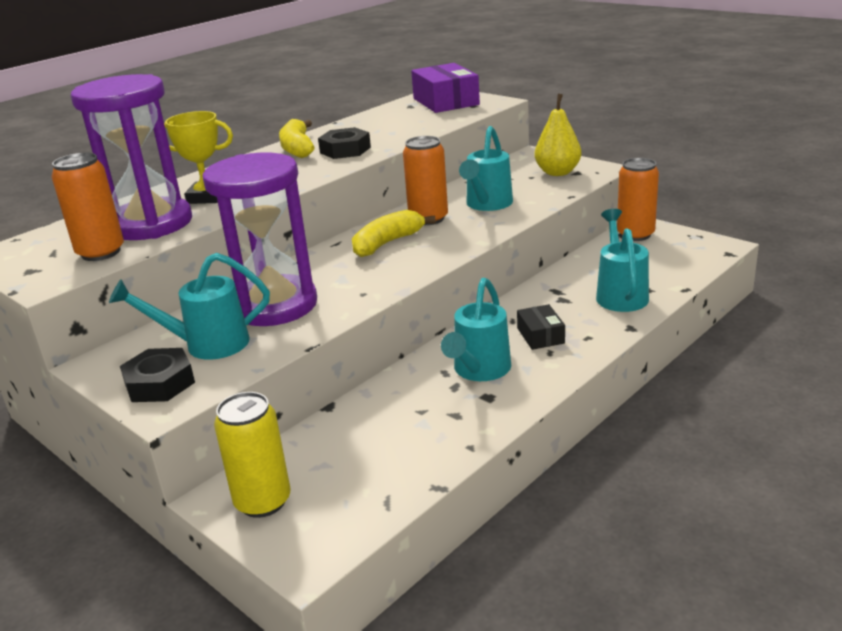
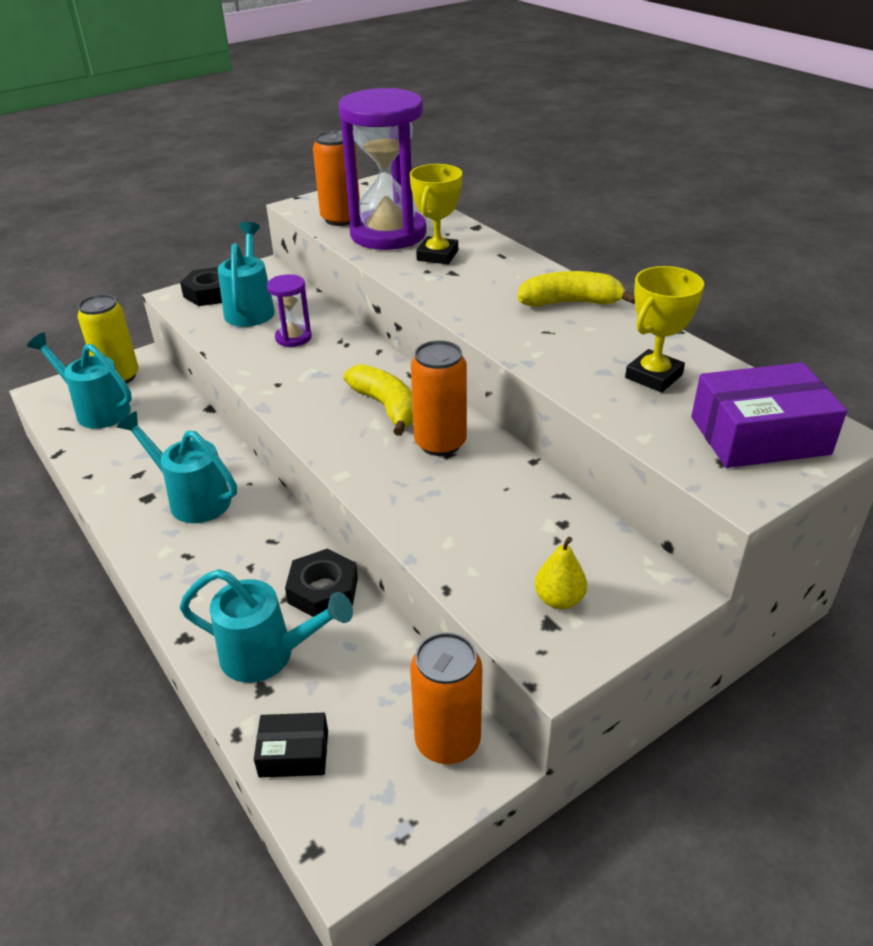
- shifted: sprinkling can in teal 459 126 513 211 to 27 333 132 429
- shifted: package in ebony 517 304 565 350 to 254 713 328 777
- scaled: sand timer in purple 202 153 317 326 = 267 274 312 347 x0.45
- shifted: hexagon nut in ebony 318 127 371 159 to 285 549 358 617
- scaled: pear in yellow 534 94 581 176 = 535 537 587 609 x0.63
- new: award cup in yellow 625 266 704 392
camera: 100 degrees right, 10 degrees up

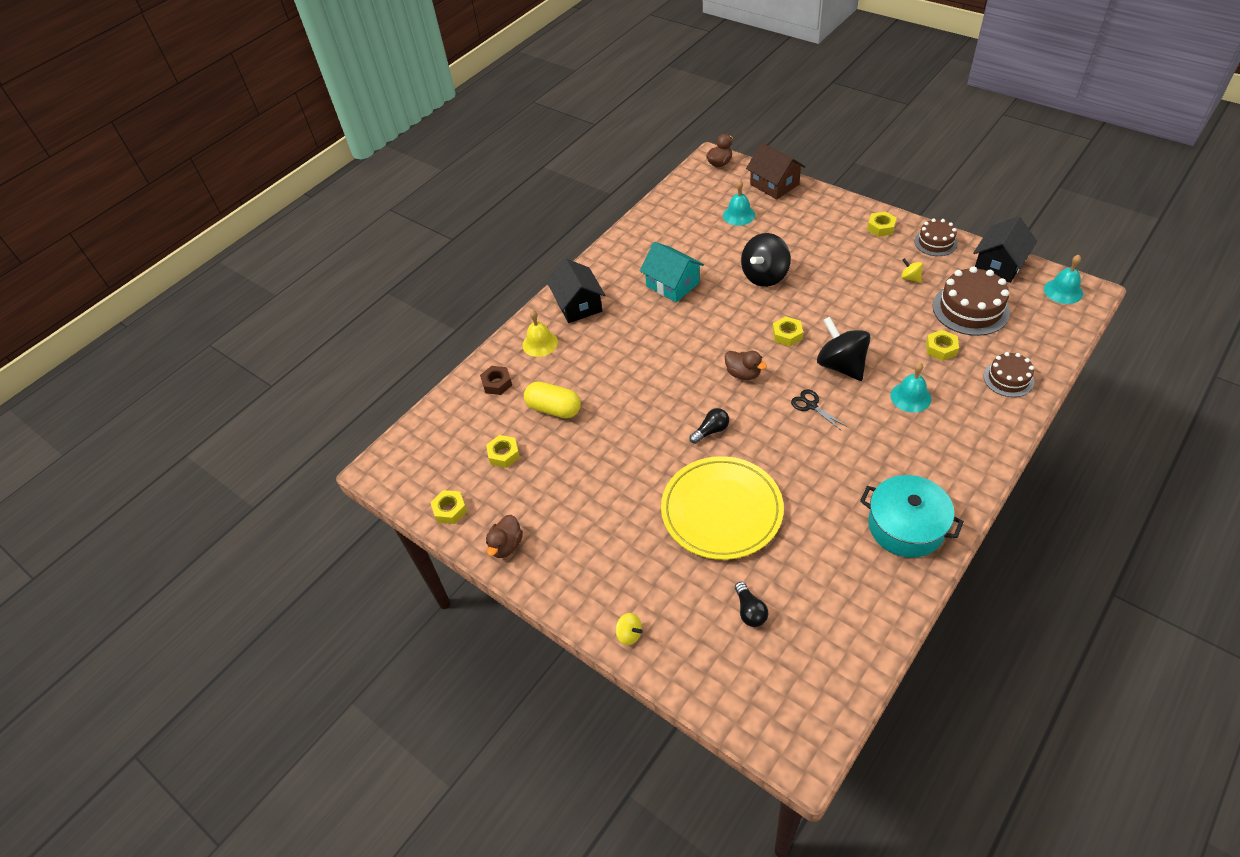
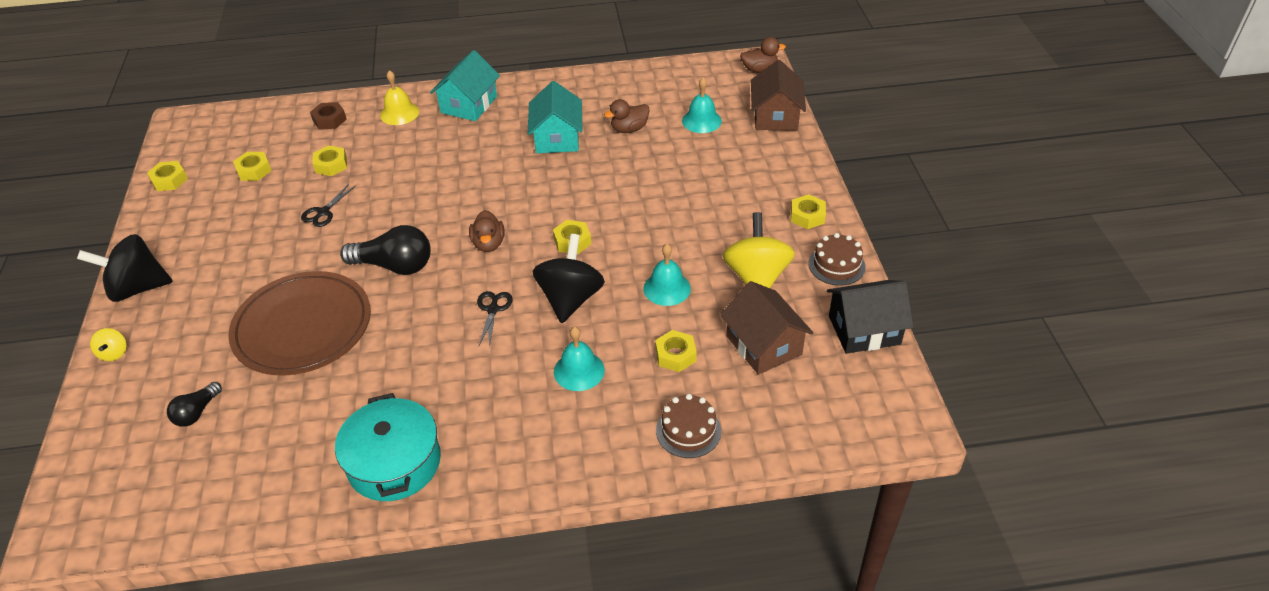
- shifted: toy top in ebony 741 233 791 287 to 77 234 173 302
- repainted: plate in yellow 661 456 784 560 to plate in dark brown 228 271 371 376
- new: scissors in ebony 301 184 355 227
- swapped: pill shape in yellow 524 381 581 418 to hexagon nut in yellow 313 145 347 176
- scaled: light bulb in ebony 689 408 729 444 = 340 225 431 275 x1.79
- repainted: house in ebony 547 259 605 323 to house in teal 430 50 500 121
- shifted: toy duck in dark brown 486 515 523 558 to 604 99 650 133
- shifted: hand bell in teal 1044 255 1083 304 to 643 244 691 306
- swapped: layer cake in dark brown 933 266 1010 336 to house in dark brown 720 281 814 375
- scaled: toy top in yellow 901 258 923 283 = 723 212 795 288 x2.21
camera: 40 degrees right, 5 degrees down

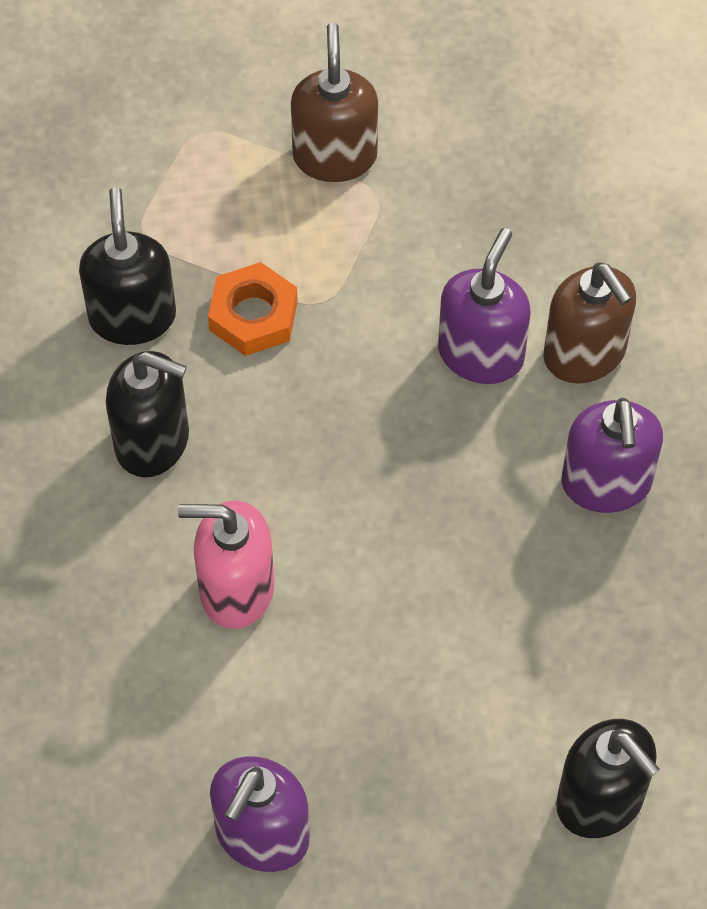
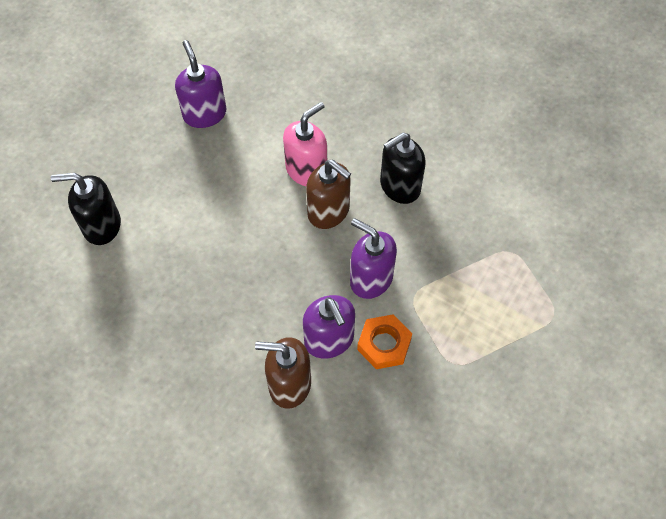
- shifted: pump bottle in dark brown 291 23 378 182 to 306 160 351 229
- shifted: pump bottle in purple 561 398 663 513 to 350 218 397 299
- shifted: hexagon nut in orange-coloured 208 262 298 356 to 357 314 412 369
- gone: pump bottle in ebony 79 187 176 345
camera: 130 degrees right, 0 degrees up

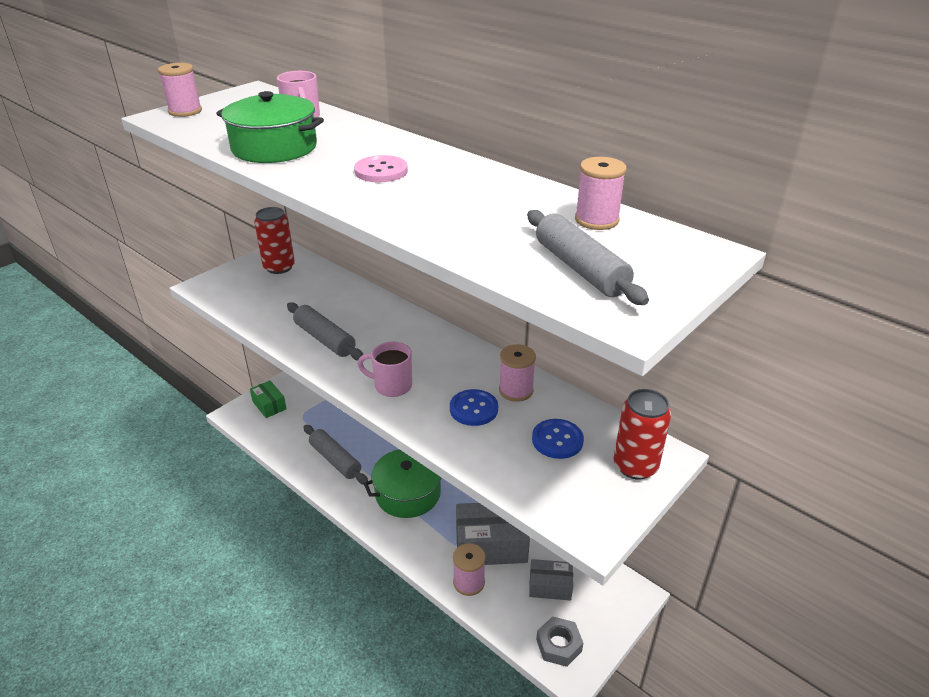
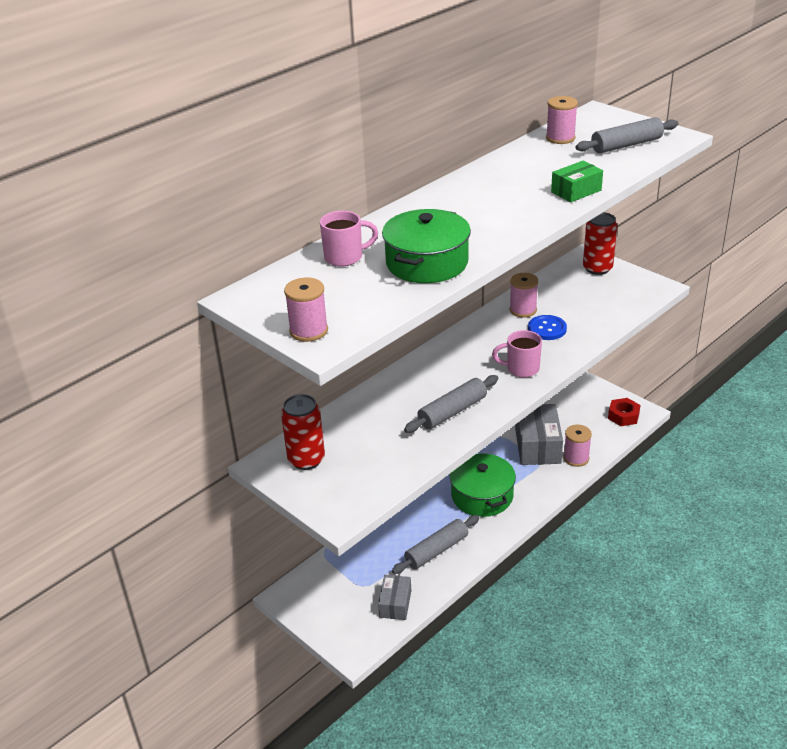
- shifted: package in grey 529 559 573 601 to 378 575 411 620
- rotated: coffee mug in rosy 358 342 412 397 = 492 330 542 378 75 degrees clockwise
- shifted: package in green 250 380 287 418 to 551 161 603 202
- repainted: hexagon nut in grey 536 616 583 667 to hexagon nut in scarlet 608 398 640 426
- gone: sewing button in rosy 354 155 408 182
- gone: sewing button in blue 532 419 584 459
camera: 85 degrees left, 0 degrees up

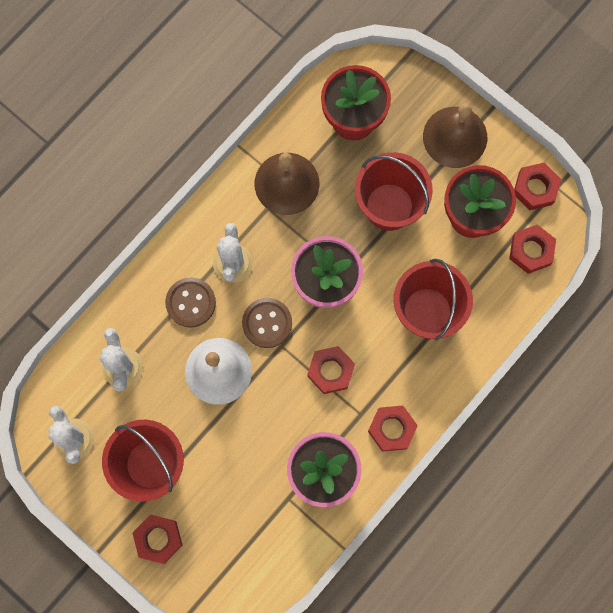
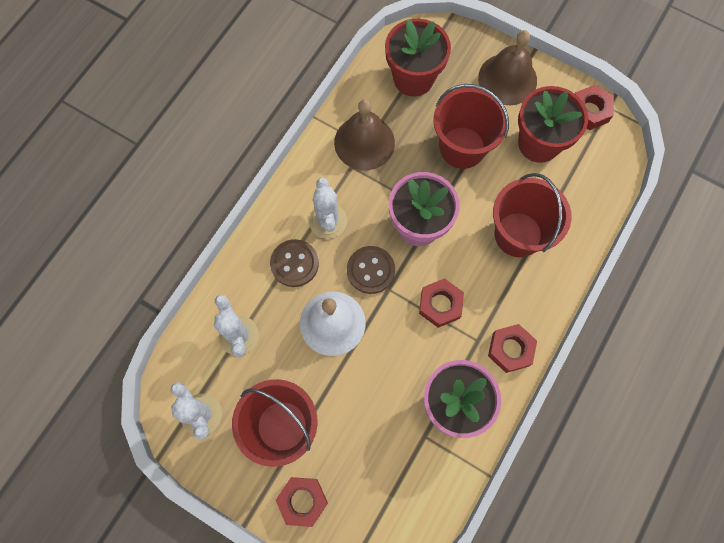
- gone: hexagon nut in scarlet 509 225 556 274
camera: 10 degrees left, 5 degrees down

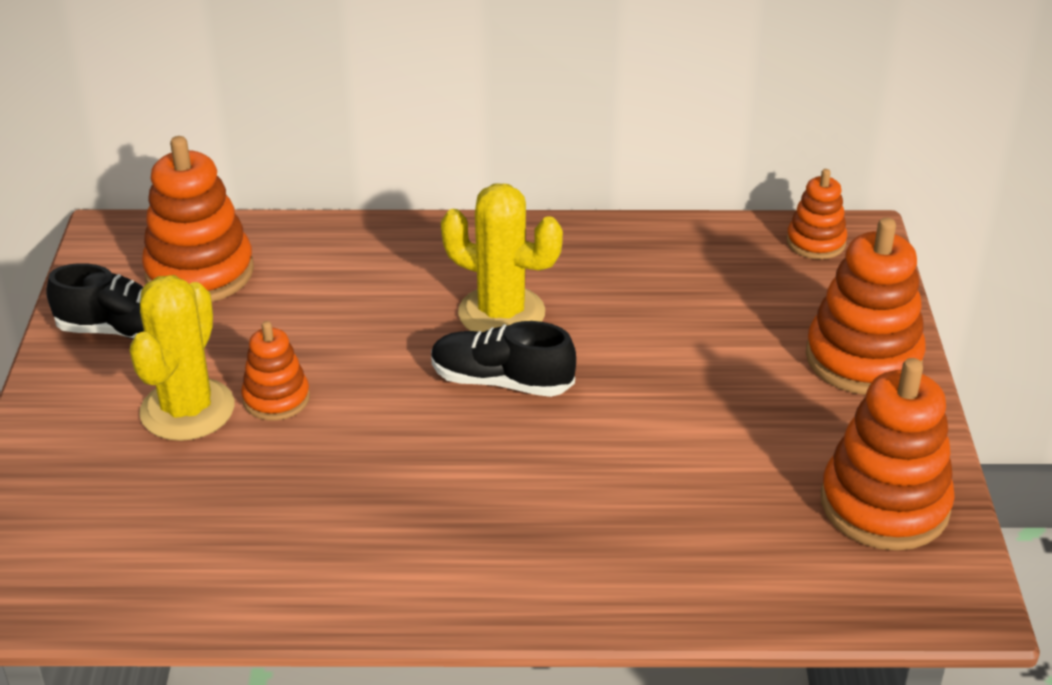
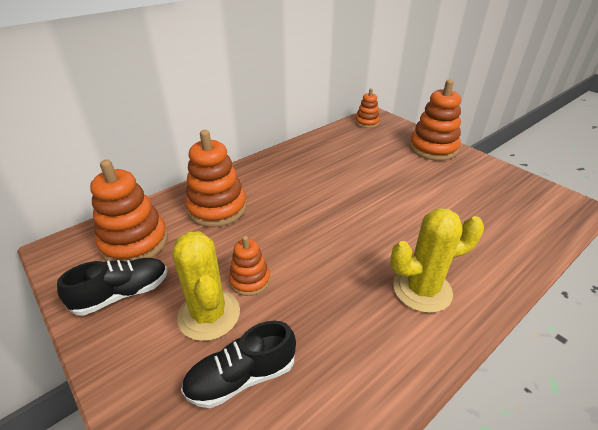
- shifted: shoe in ebony 431 321 576 397 to 181 321 296 408
- shifted: stacking rings in orange-coloured 821 358 955 551 to 185 130 247 227
- shifted: cactus in yellow 441 183 563 332 to 390 208 484 313
camera: 40 degrees left, 0 degrees up

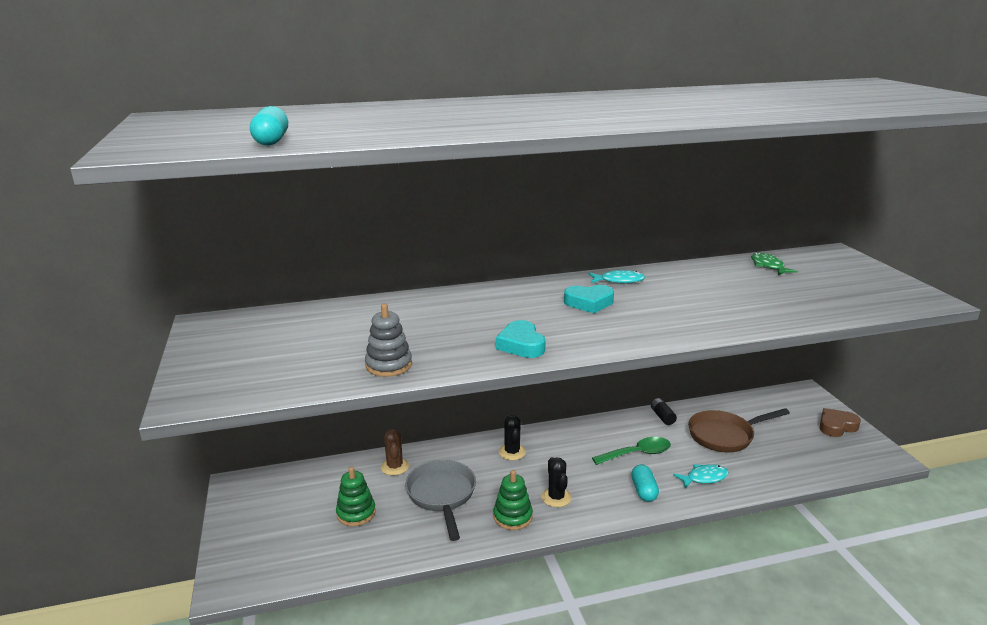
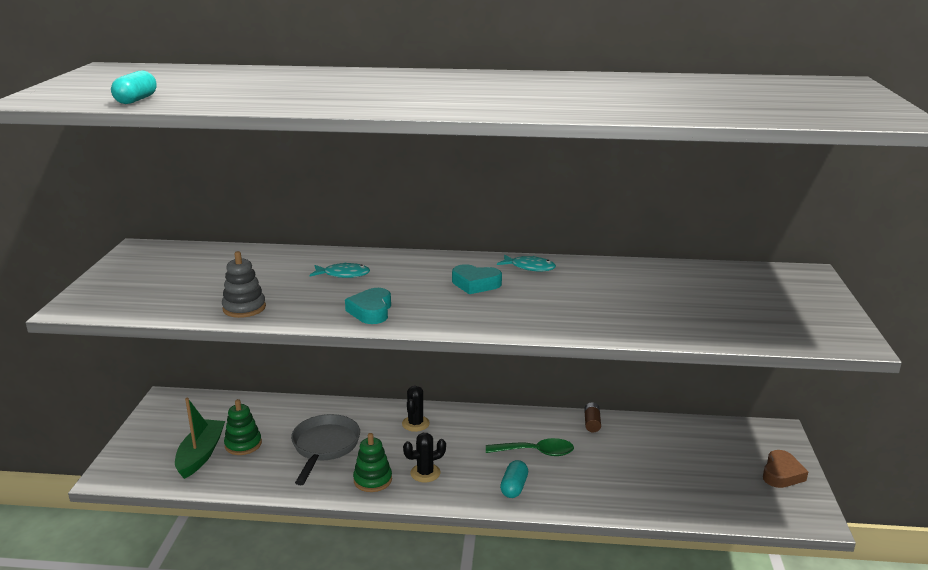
- new: toy boat in green 175 398 225 479
- shifted: fish in teal 673 464 728 489 to 310 262 370 278
- rotated: cactus in ebony 541 457 572 507 = 403 433 446 482 60 degrees clockwise
- repainted: AA battery in ebony 651 398 677 425 to AA battery in dark brown 584 402 601 432
- rotated: heart in dark brown 820 408 861 437 = 763 450 808 488 120 degrees clockwise
- gone: cactus in dark brown 381 429 409 476
- gone: skillet in dark brown 688 408 790 452
- gone: fish in green 751 252 798 275
camera: 20 degrees right, 0 degrees up

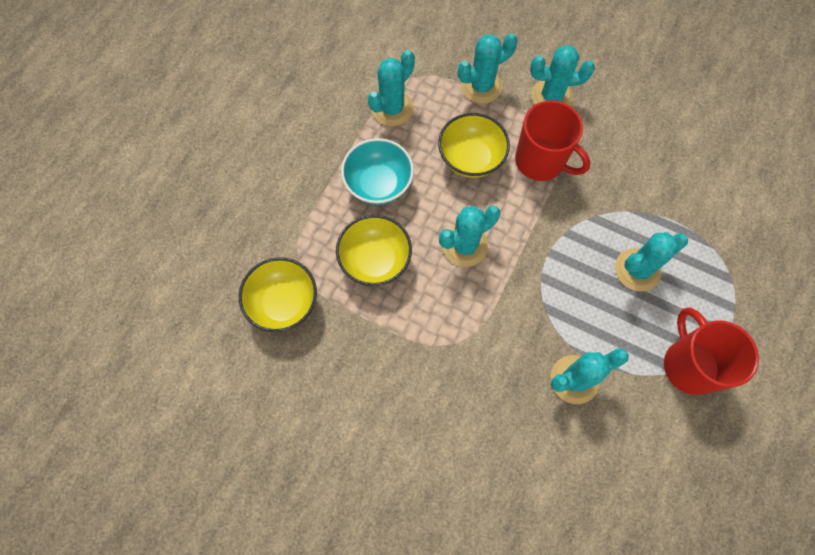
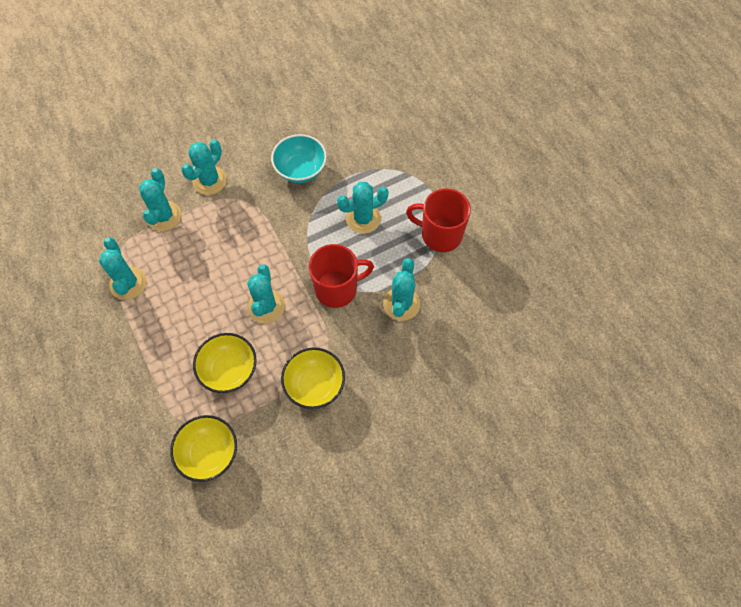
- shifted: serving bowl in teal 341 138 414 205 to 271 134 327 183
- shifted: serving bowl in yellow 438 113 510 178 to 281 347 345 409
- shifted: coffee mug in scarlet 515 100 591 181 to 309 244 374 308
- rotated: cactus in teal 615 232 688 291 = 337 182 389 234 60 degrees clockwise
camera: 55 degrees left, 5 degrees down

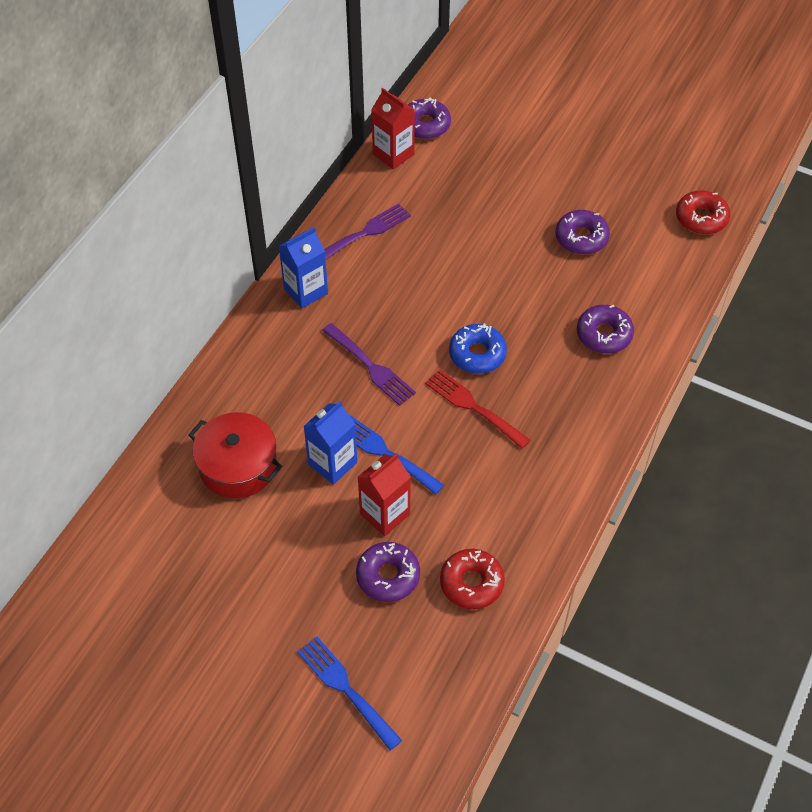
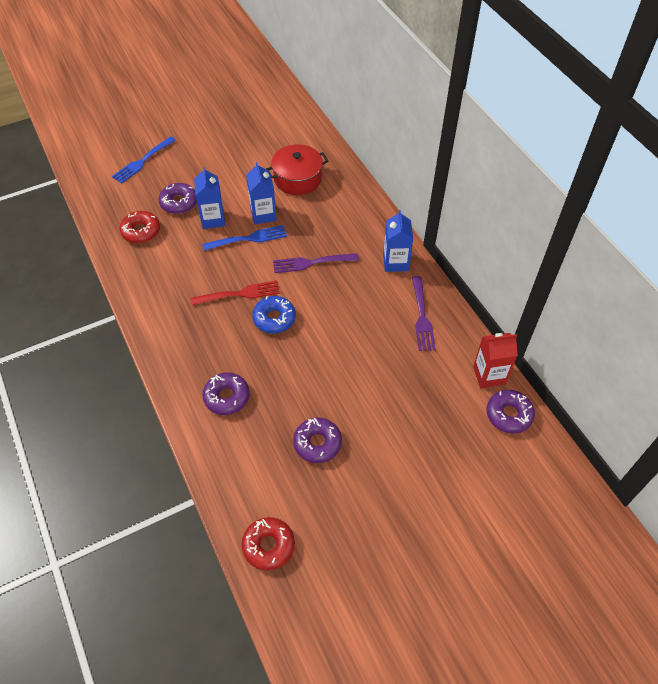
- rotated: table fork in blue 297 636 402 751 = 112 137 176 184 135 degrees clockwise
- repainted: carton in scarlet 358 453 411 536 to carton in blue 194 167 225 229
camera: 125 degrees right, 0 degrees up

